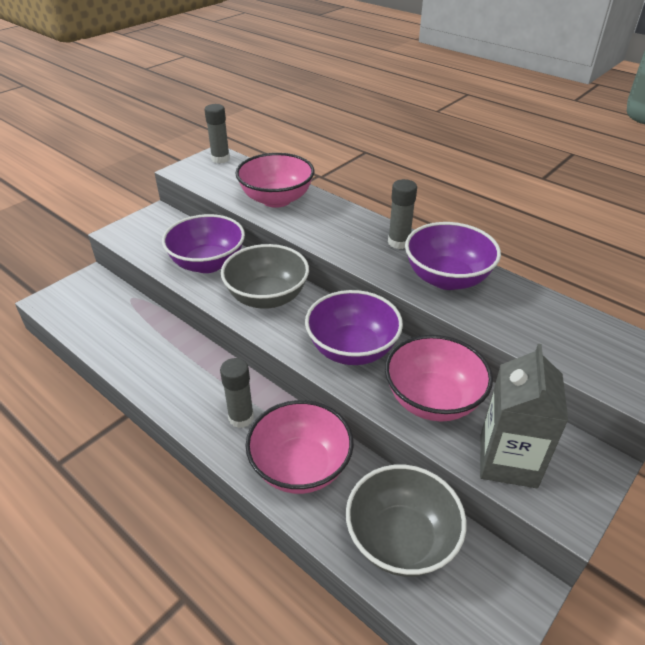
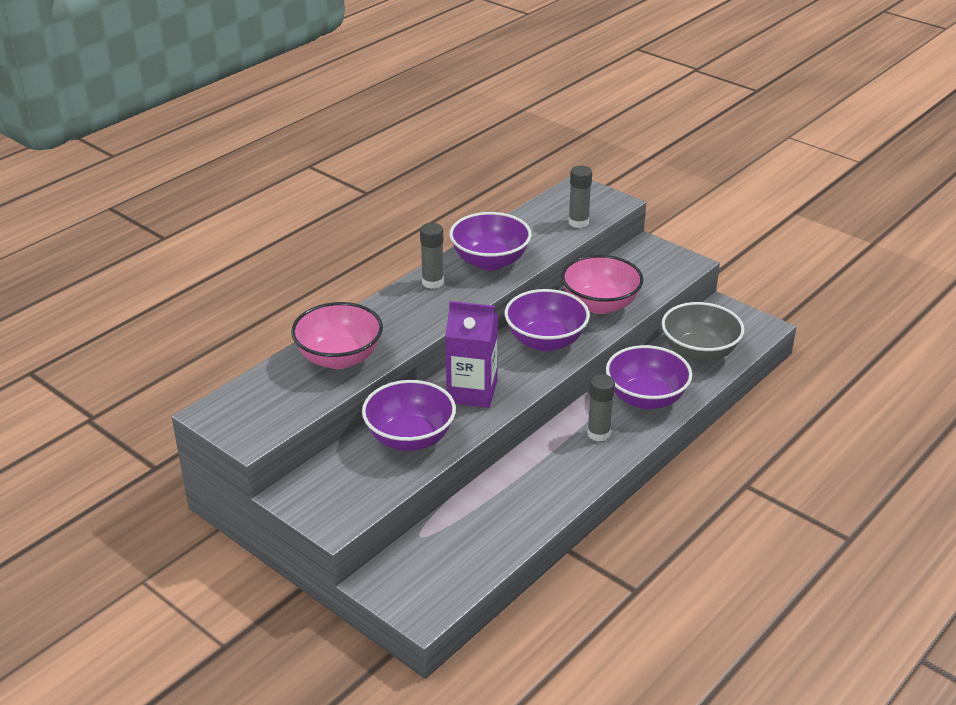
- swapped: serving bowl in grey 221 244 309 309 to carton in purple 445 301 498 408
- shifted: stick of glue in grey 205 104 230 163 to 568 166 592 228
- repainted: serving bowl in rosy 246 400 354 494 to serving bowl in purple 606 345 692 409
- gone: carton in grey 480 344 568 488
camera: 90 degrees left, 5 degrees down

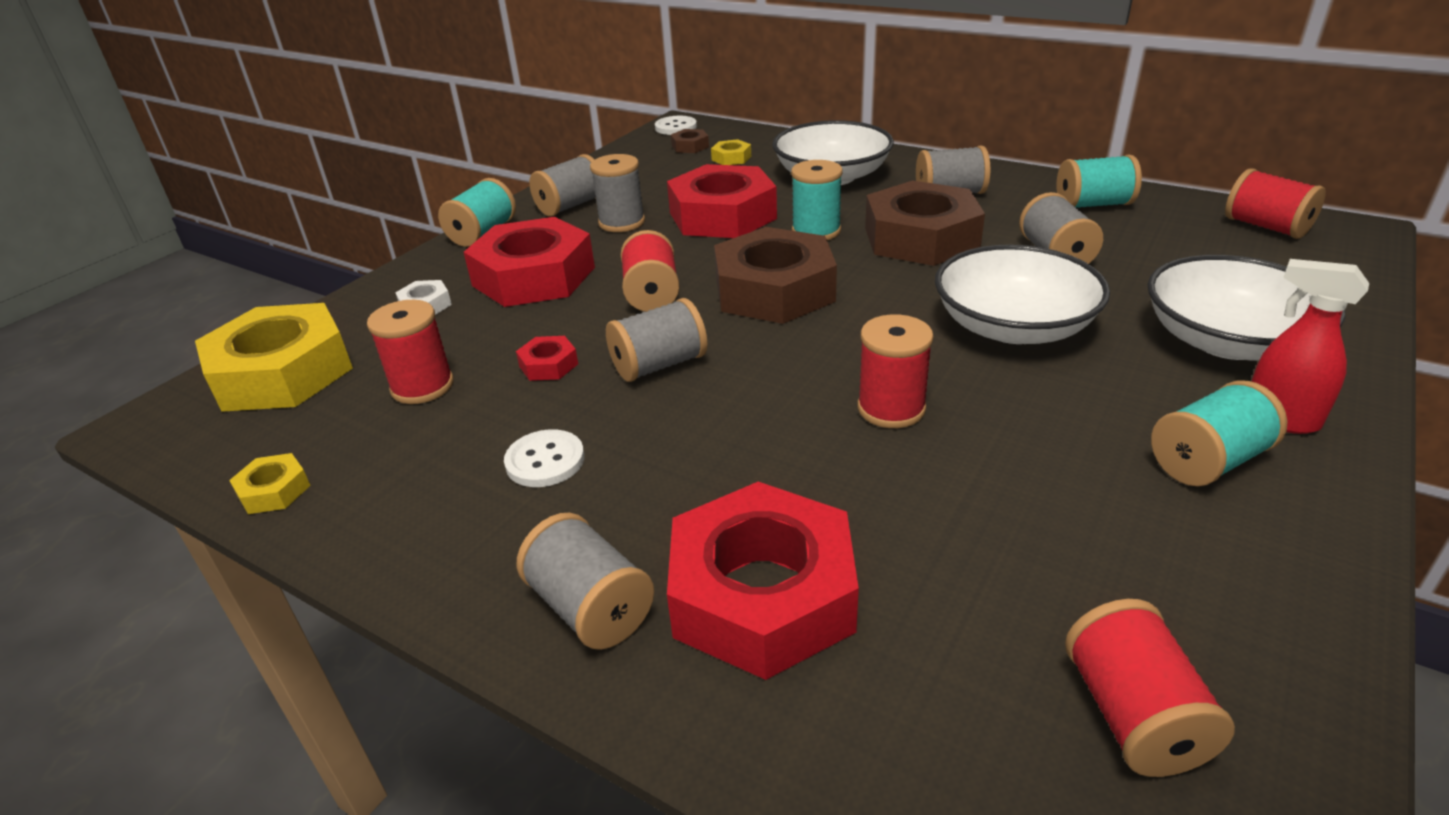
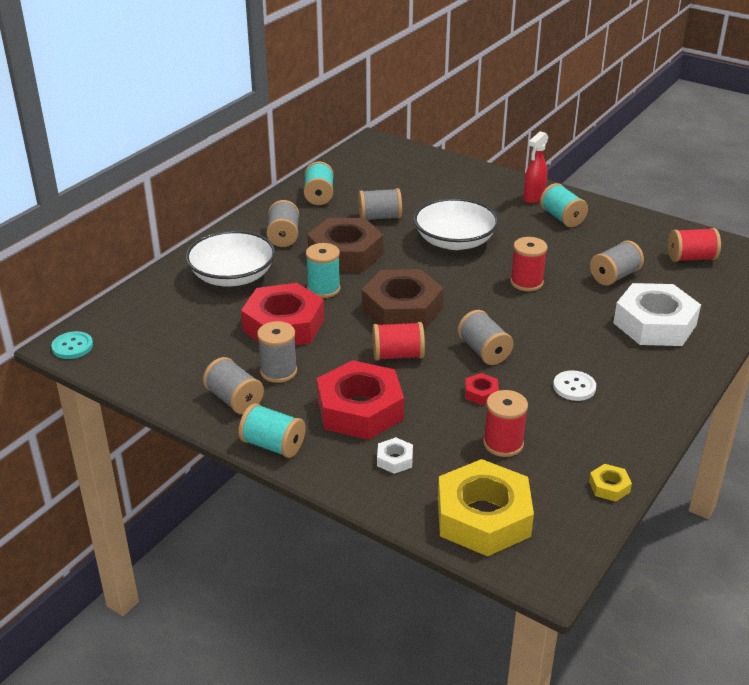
- repainted: sewing button in pure white 655 116 697 135 to sewing button in teal 51 331 93 359
- shifted: reel of thread in grey 516 513 654 650 to 590 240 644 286
- repainted: hexagon nut in scarlet 667 482 859 680 to hexagon nut in pure white 613 283 701 346
- gone: hexagon nut in dark brown 671 129 709 153
- gone: hexagon nut in yellow 711 139 751 165
- gone: serving bowl in pure white 1147 255 1345 361
- gone: reel of thread in scarlet 1225 168 1326 239
camera: 90 degrees left, 0 degrees up

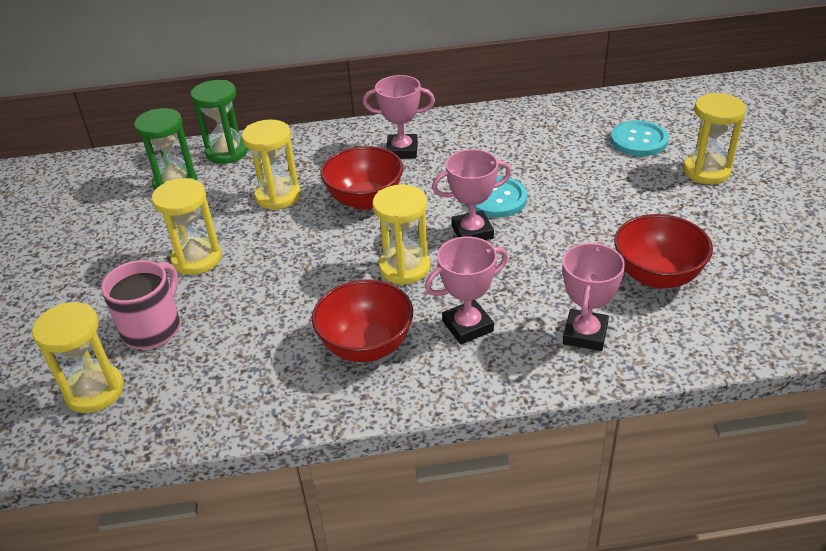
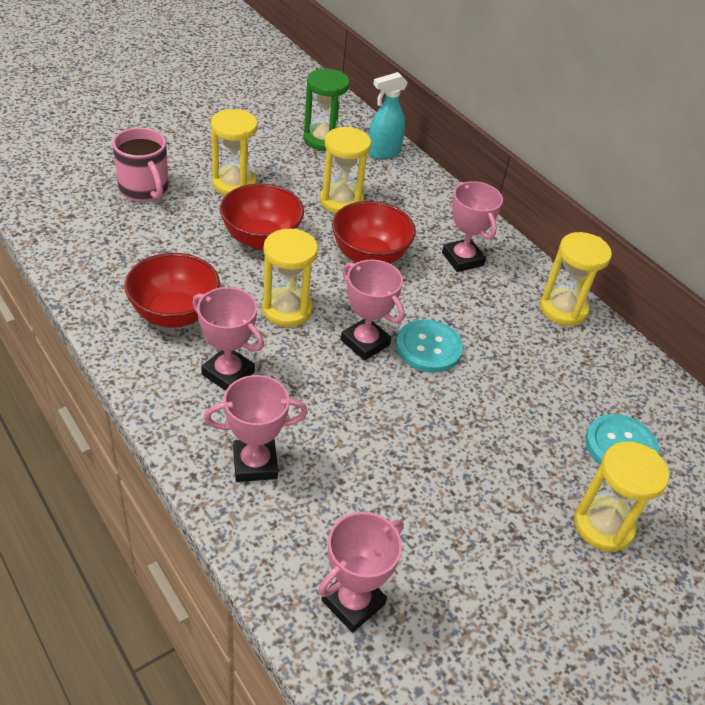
- rotated: coffee mug in rosy 101 260 180 349 = 112 127 169 202 60 degrees clockwise
- shifted: serving bowl in scarlet 614 214 713 289 to 220 184 304 250
- new: award cup in rosy 318 512 404 632
- swapped: sand timer in green 191 80 248 164 to spray cleaner in teal 368 72 408 159
- shifted: sand timer in yellow 32 302 124 413 to 540 232 612 326
camera: 55 degrees right, 5 degrees up

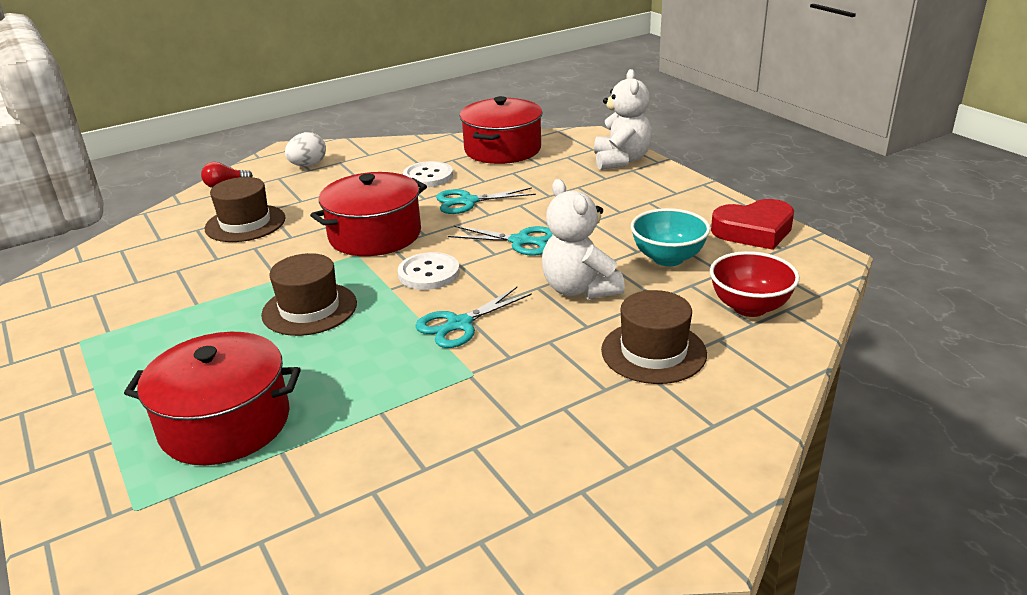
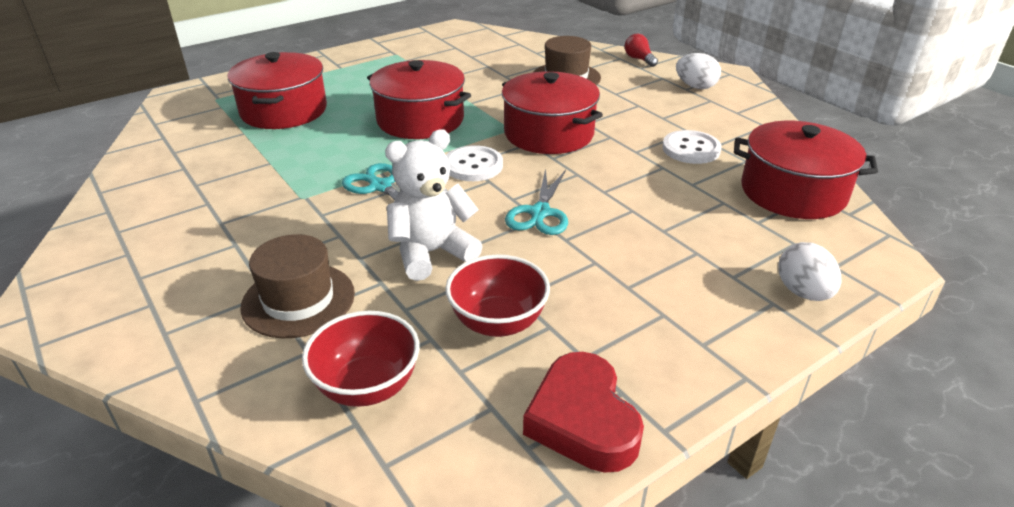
- swapped: top hat in dark brown 261 253 357 336 to pot in scarlet 367 60 471 139
- repainted: serving bowl in teal 631 208 710 266 to serving bowl in scarlet 445 255 550 337
- swapped: teddy in pure white 594 69 652 170 to toy egg in pure white 778 242 841 301
- gone: scissors in teal 436 187 536 214
camera: 85 degrees right, 5 degrees up

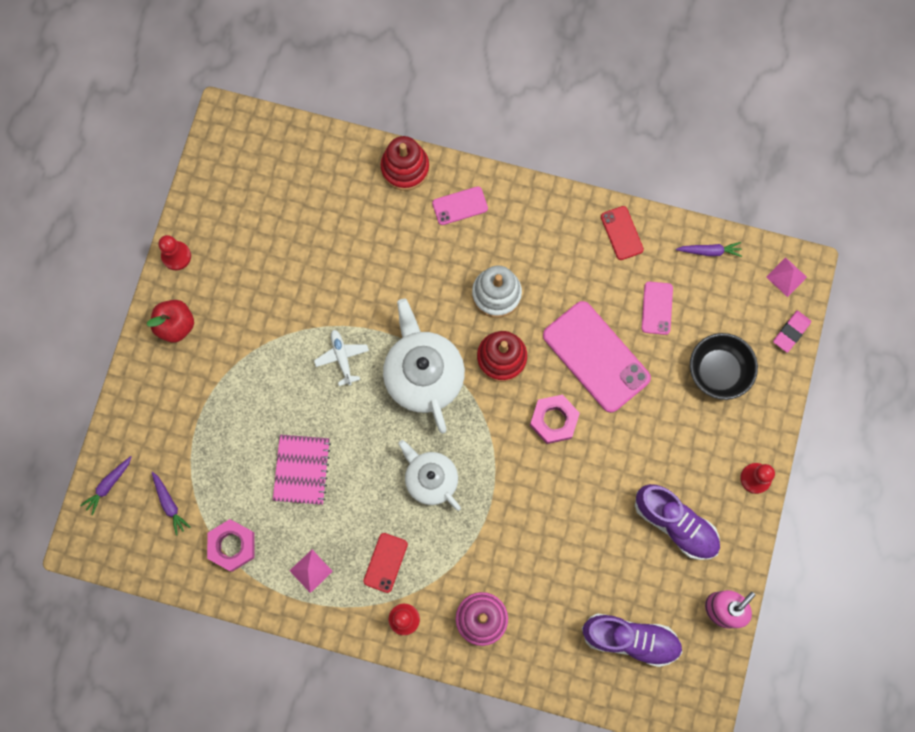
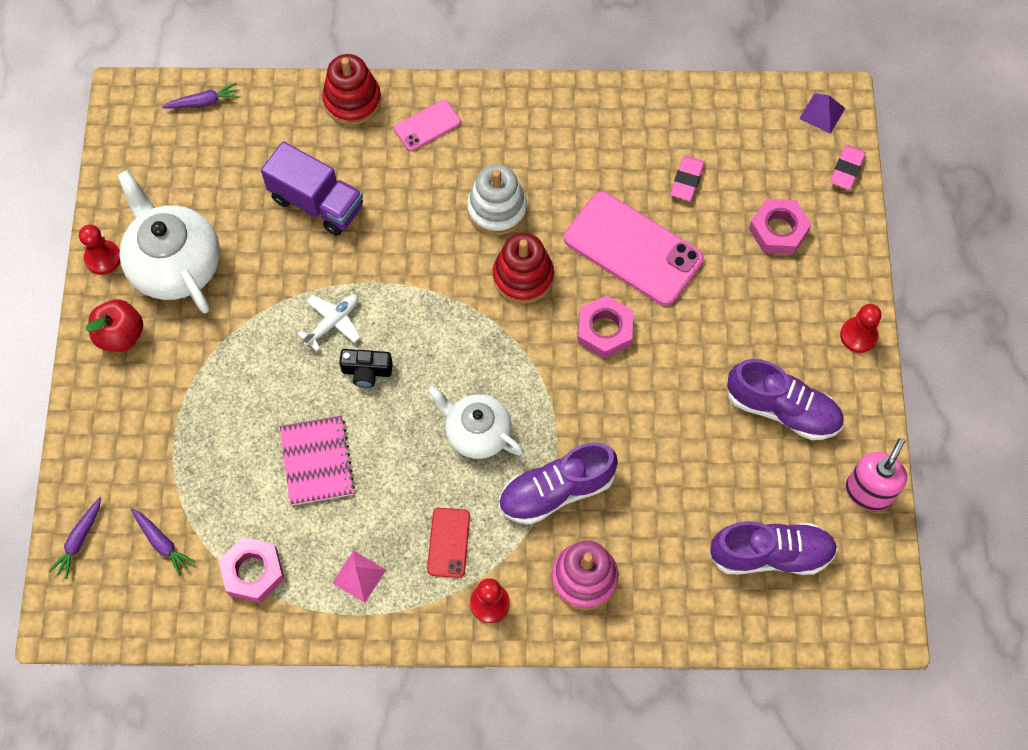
- shifted: china teapot in pure white 383 299 465 433 to 117 170 220 313
- shifted: toy carrot in purple 676 242 742 257 to 162 83 240 109
- new: toy truck in purple 261 141 363 236
- rotated: aeroplane in pure white 314 330 369 386 = 298 295 360 351 75 degrees clockwise
- new: compact camera in ebony 339 349 393 388
- new: shoe in purple 499 442 618 525
- swapped: mobile phone in rosy 642 282 673 335 to pencil eraser in rosy 670 156 705 201
- swapped: serving bowl in ebony 690 333 758 400 to hexagon nut in rosy 749 199 811 255
- repainted: pyramid in rosy 766 257 807 297 to pyramid in purple 799 93 845 134
- gone: mobile phone in scarlet 601 206 644 260
camera: 15 degrees left, 10 degrees down

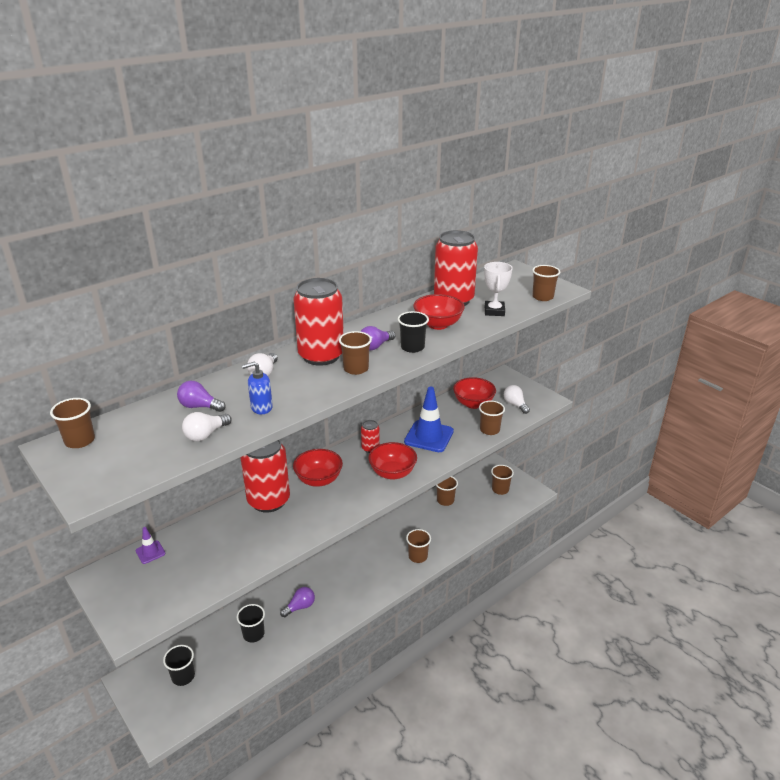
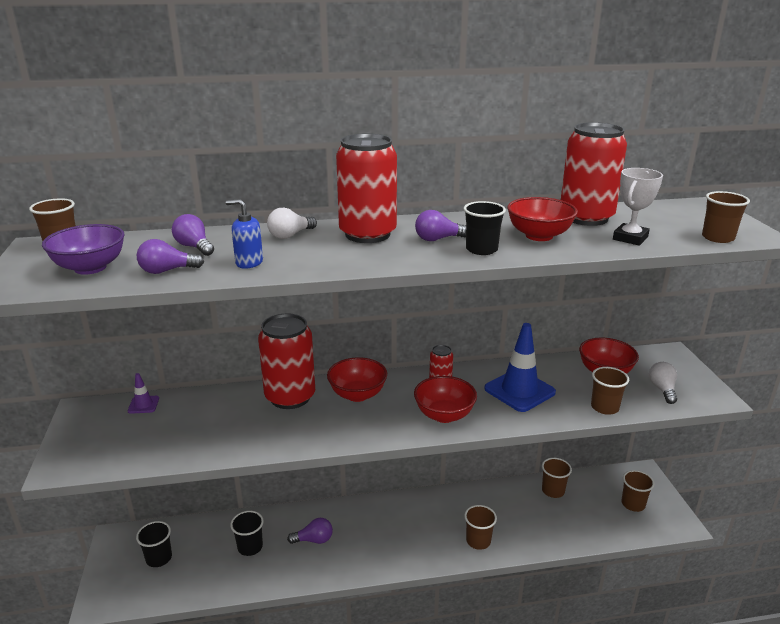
- new: serving bowl in purple 42 224 125 275
- repainted: light bulb in pure white 182 412 232 441 to light bulb in purple 137 239 204 274
- gone: tumbler in dark brown 339 331 372 375
camera: 30 degrees right, 5 degrees down

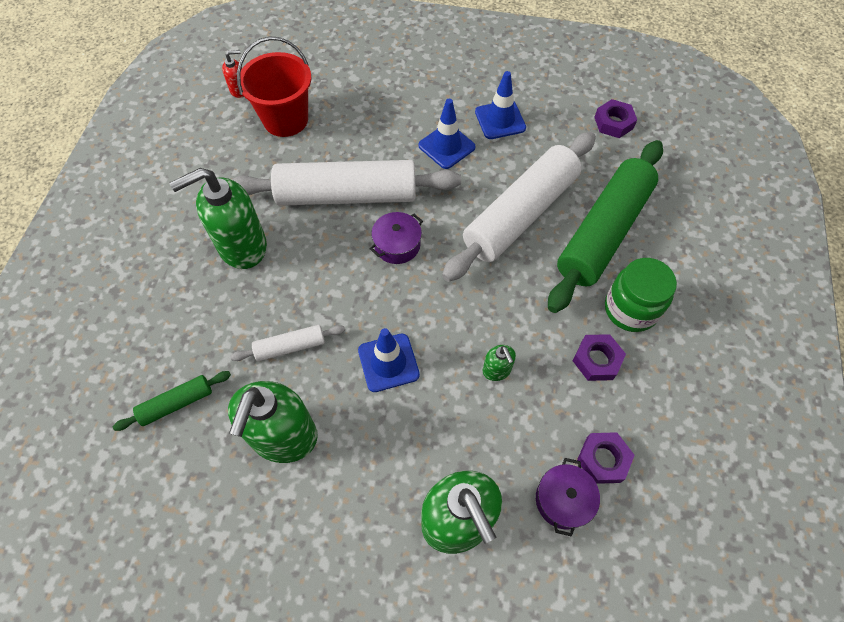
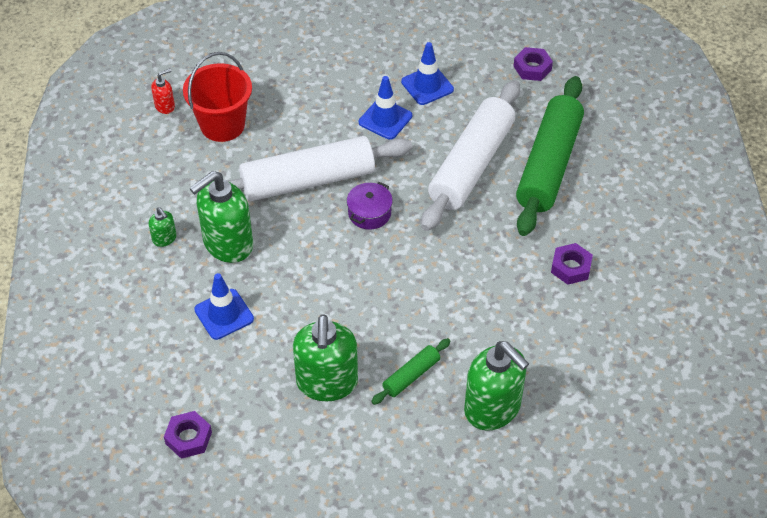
- shifted: pump bottle in green 483 345 516 381 to 148 207 177 247
- shifted: hexagon nut in purple 577 432 635 484 to 164 411 212 459
- shifted: safety cone in blue 358 328 420 392 to 194 273 254 340
- shifted: rolling pin in green 113 371 231 431 to 371 338 451 405
- gone: rolling pin in pure white 231 325 345 361
- gone: pot in purple 536 458 600 537
- gone: jam jar in green 605 258 677 332
camera: 15 degrees left, 10 degrees down

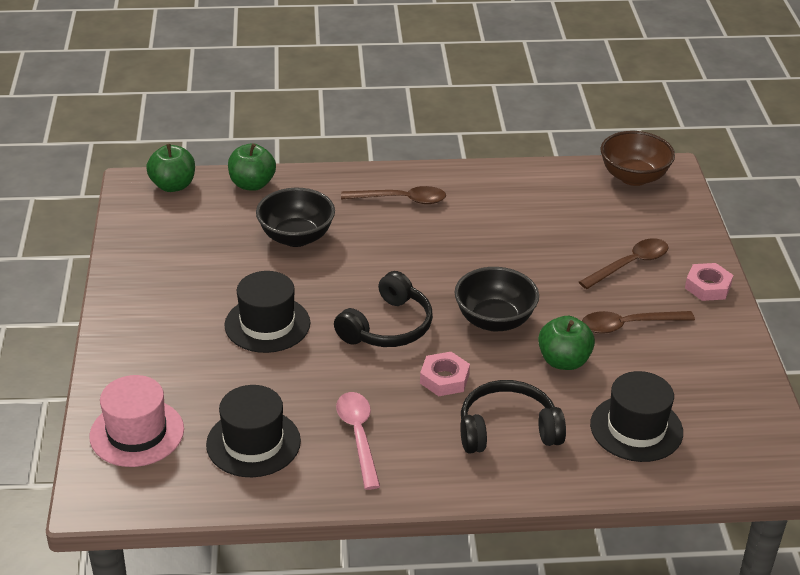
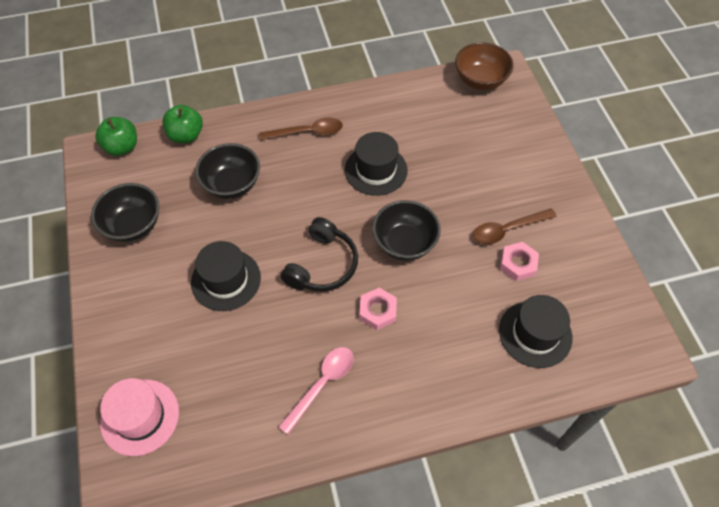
- new: serving bowl in ebony 91 183 160 242
- rotated: teaspoon in rosy 336 392 380 490 = 278 347 354 435 60 degrees clockwise
- shifted: top hat in ebony 206 385 301 477 to 345 132 408 196
- shifted: hexagon nut in rosy 685 263 733 301 to 500 242 539 281
- gone: over-ear headphones in ebony 460 380 566 454
- gone: apple fruit in green 538 316 595 370
- gone: teaspoon in dark brown 579 238 669 289
camera: 10 degrees left, 20 degrees up

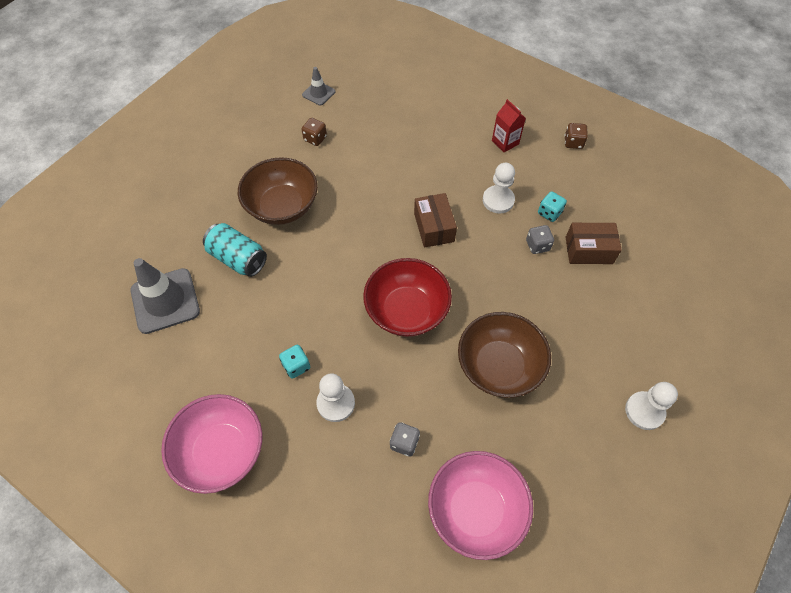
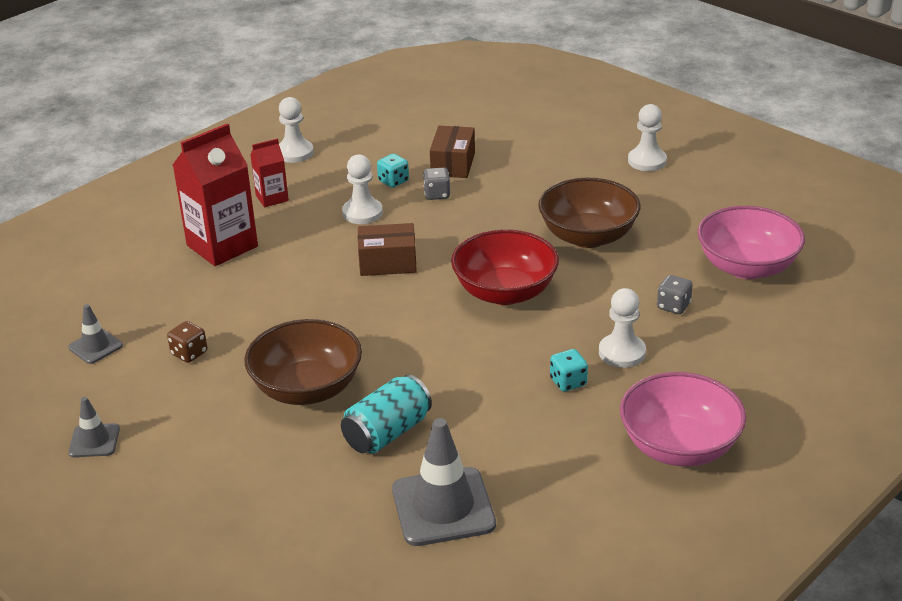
- new: safety cone in grey 68 397 120 457
- new: carton in scarlet 173 123 258 266
- swapped: game die in dark brown 565 123 588 149 to pawn in pure white 279 97 314 163
camera: 80 degrees left, 25 degrees down

